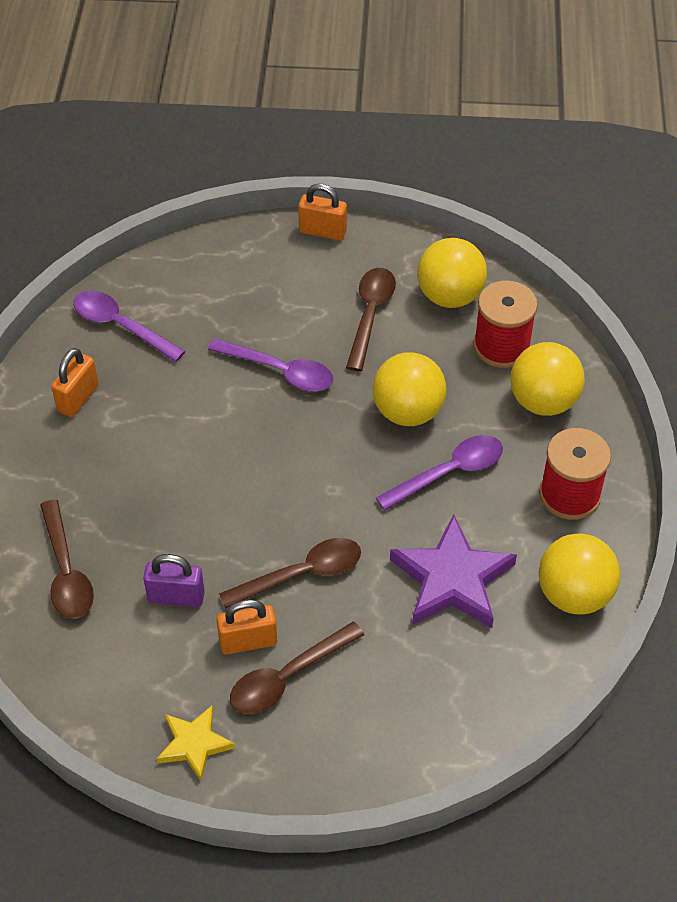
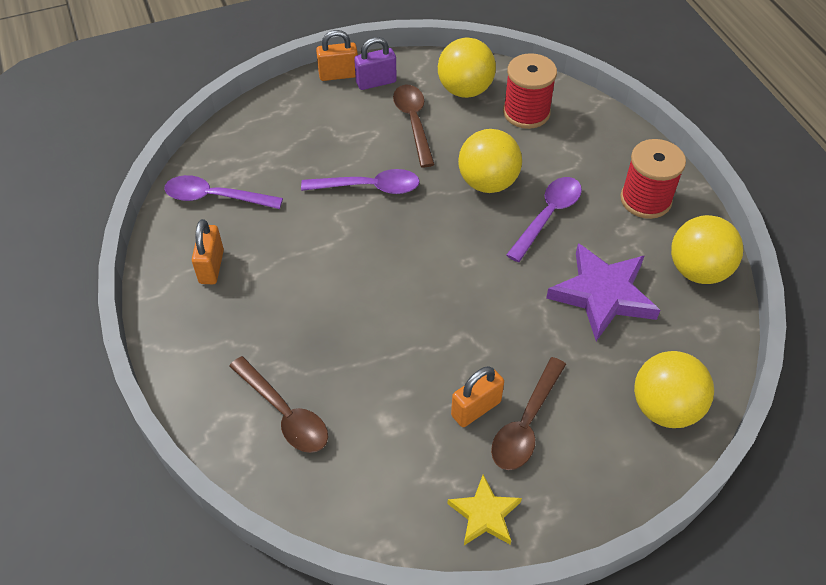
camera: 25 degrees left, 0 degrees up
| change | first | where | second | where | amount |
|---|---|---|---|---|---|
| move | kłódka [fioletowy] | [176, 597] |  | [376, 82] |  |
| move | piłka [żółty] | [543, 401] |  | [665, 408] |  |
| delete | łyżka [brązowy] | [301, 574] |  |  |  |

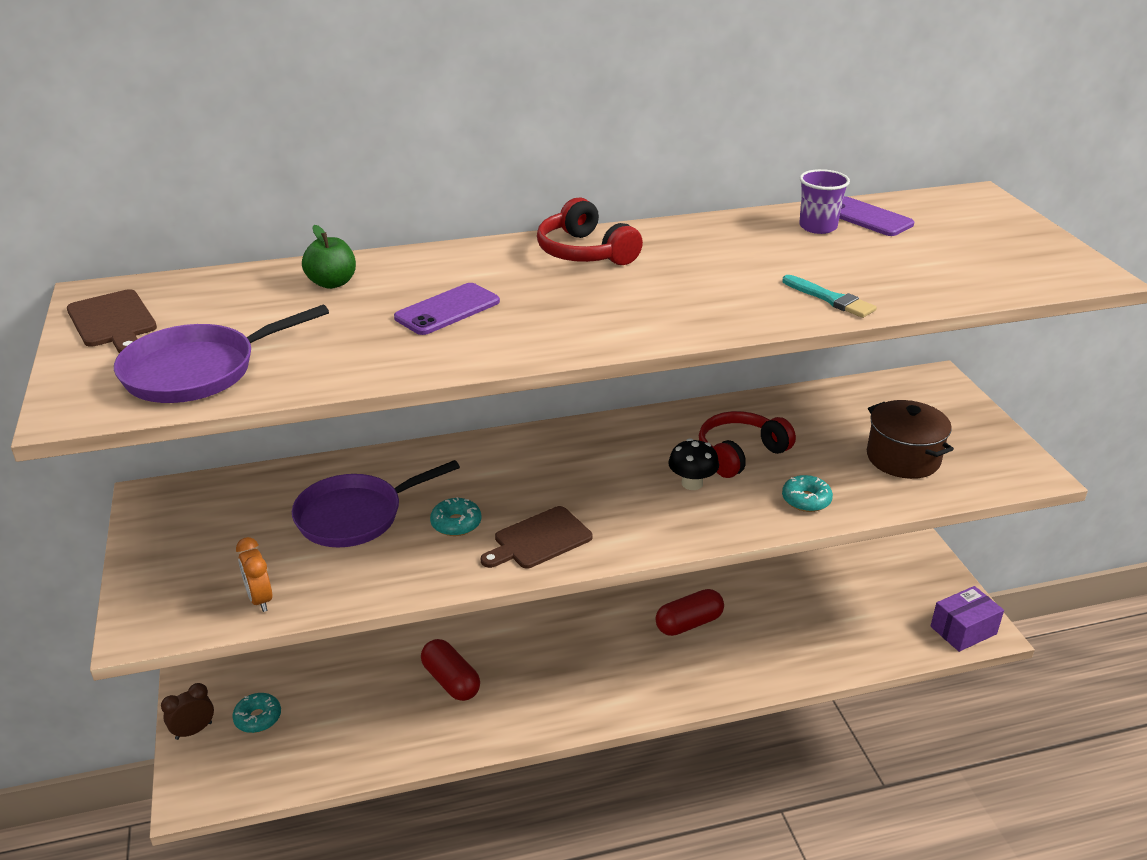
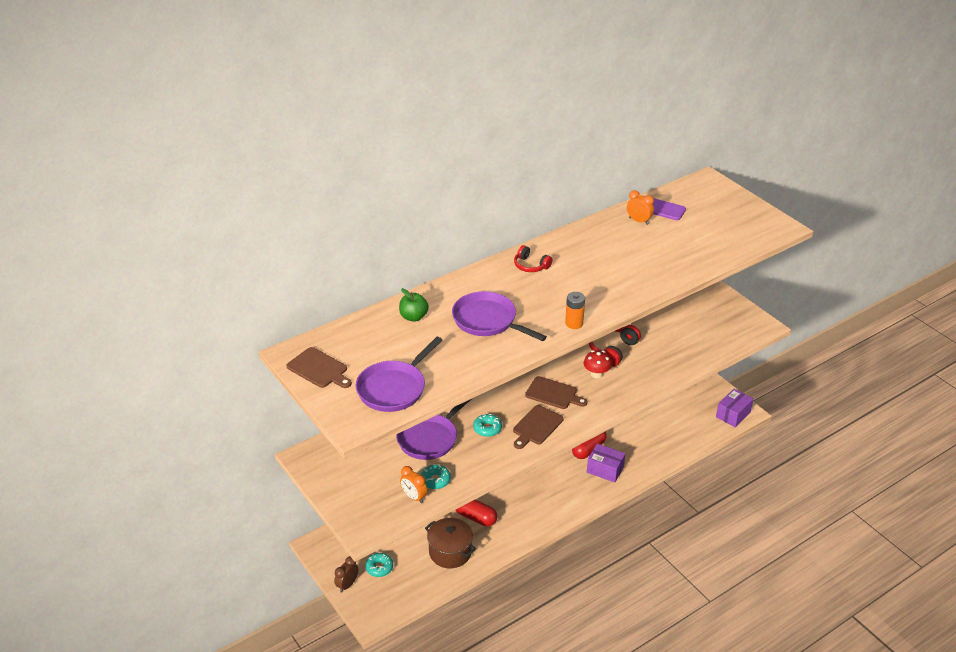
camera: 20 degrees left, 5 degrees up
| change | first | where | second | where | amount |
|---|---|---|---|---|---|
| move | donut [turkusowy] | [806, 500] |  | [435, 480] |  |
| move | garnek [brązowy] | [903, 458] |  | [450, 552] |  |
| replace | telefon [fioletowy] | [447, 310] | patelnia [fioletowy] | [488, 321] |  |
| resize | słuchawki [czerwony] | [585, 252] |  | [531, 266] | x0.64 |
| insert |  |  | deska do krojenia [brązowy] | [553, 394] |  |
| insert |  |  | bateria [pomarańczowy] | [574, 323] |  |
| recolor | grzyb [czarny] | [692, 483] | grzyb [czerwony] | [596, 374] |  |
| insert |  |  | pudełko [fioletowy] | [605, 469] |  |
| replace | szklanka [fioletowy] | [818, 227] | budzik [pomarańczowy] | [638, 221] |  |
| delete | pędzel [turkusowy] | [831, 299] |  |  |  |

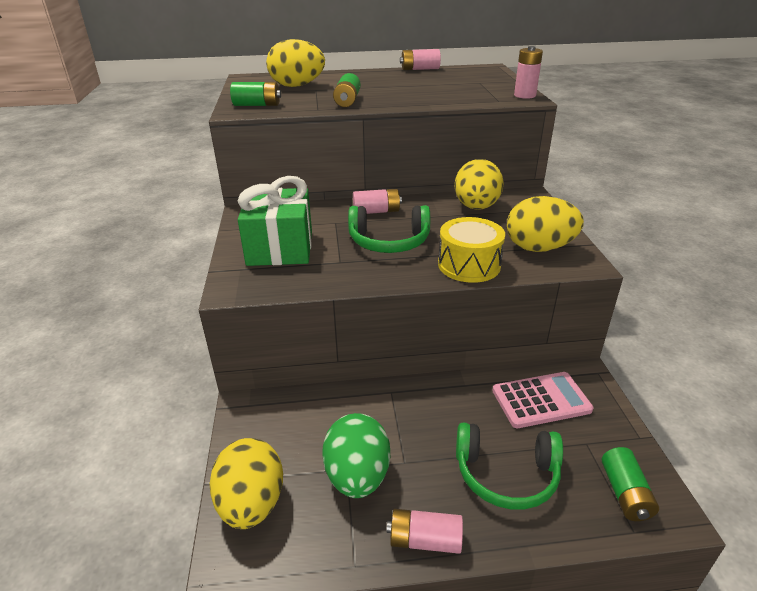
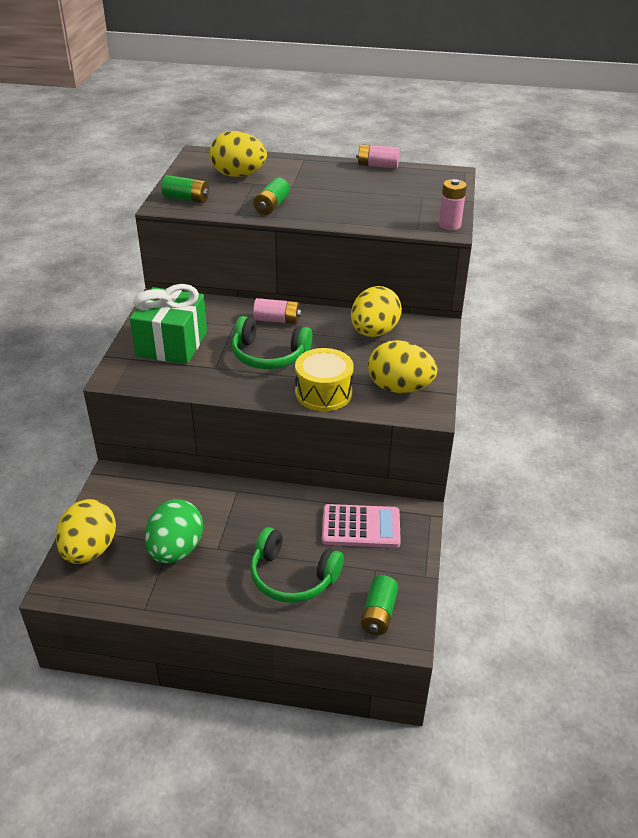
camera: 15 degrees right, 5 degrees up
| change | first | where | second | where | amount |
|---|---|---|---|---|---|
| delete | bateria [różowy] | [425, 540] |  |  |  |

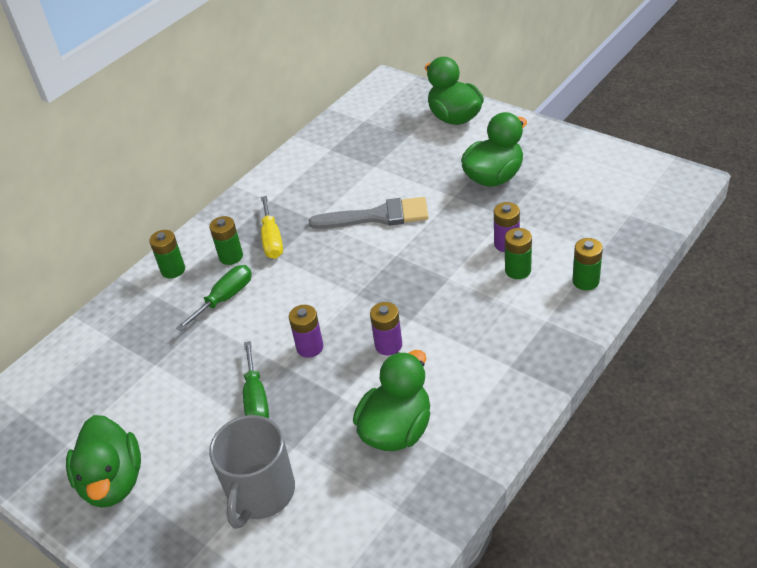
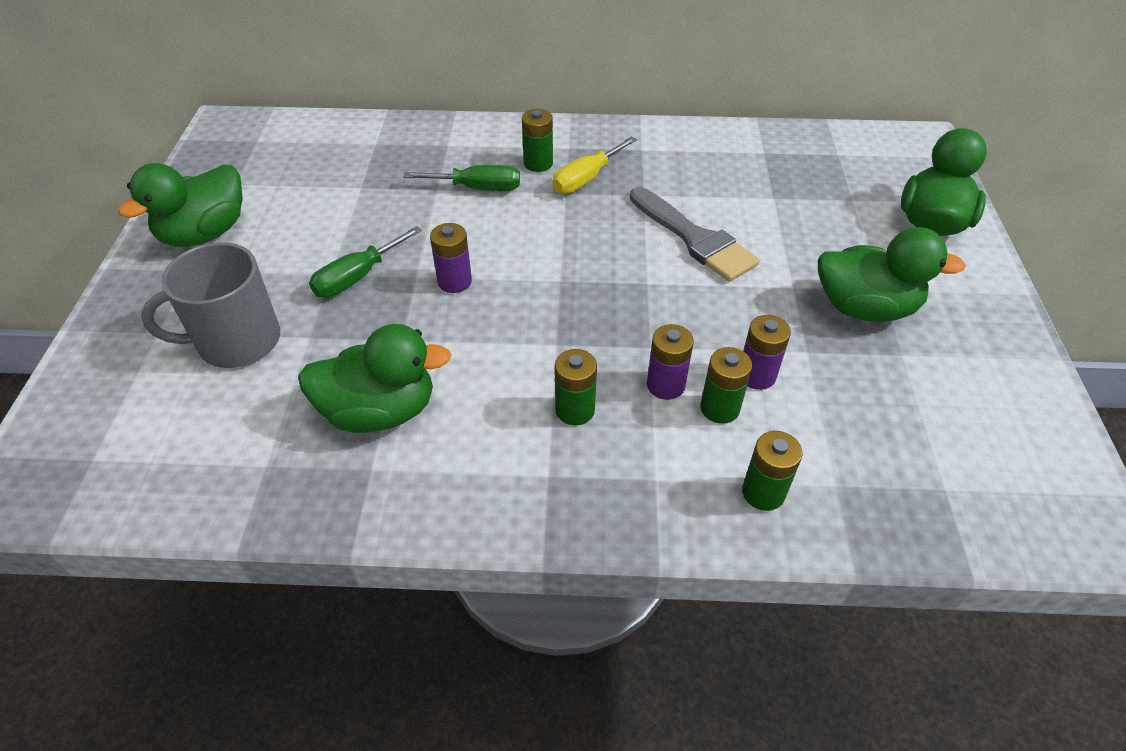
camera: 50 degrees right, 5 degrees up
| change | first | where | second | where | amount |
|---|---|---|---|---|---|
| move | bateria [zielony] | [173, 270] |  | [575, 410] |  |
| move | bateria [fioletowy] | [388, 345] |  | [665, 385] |  |

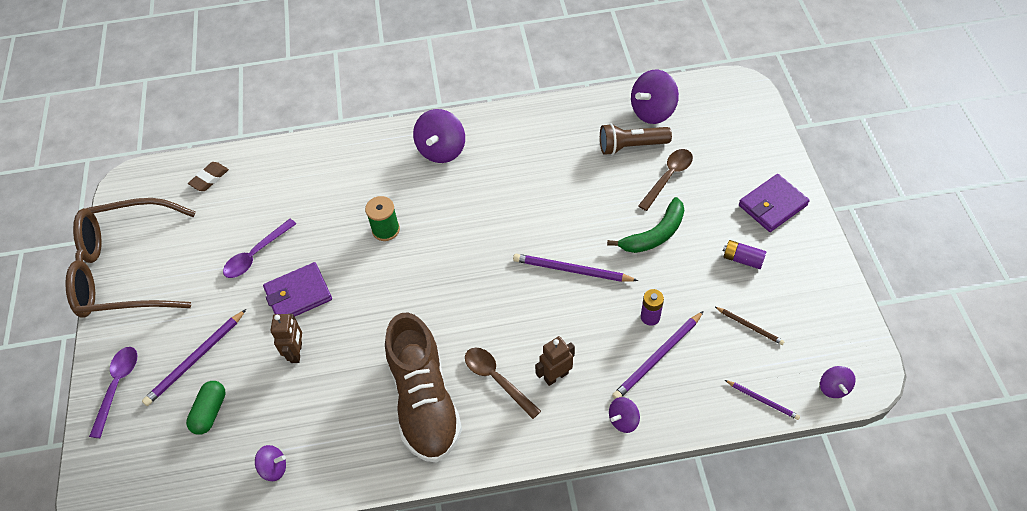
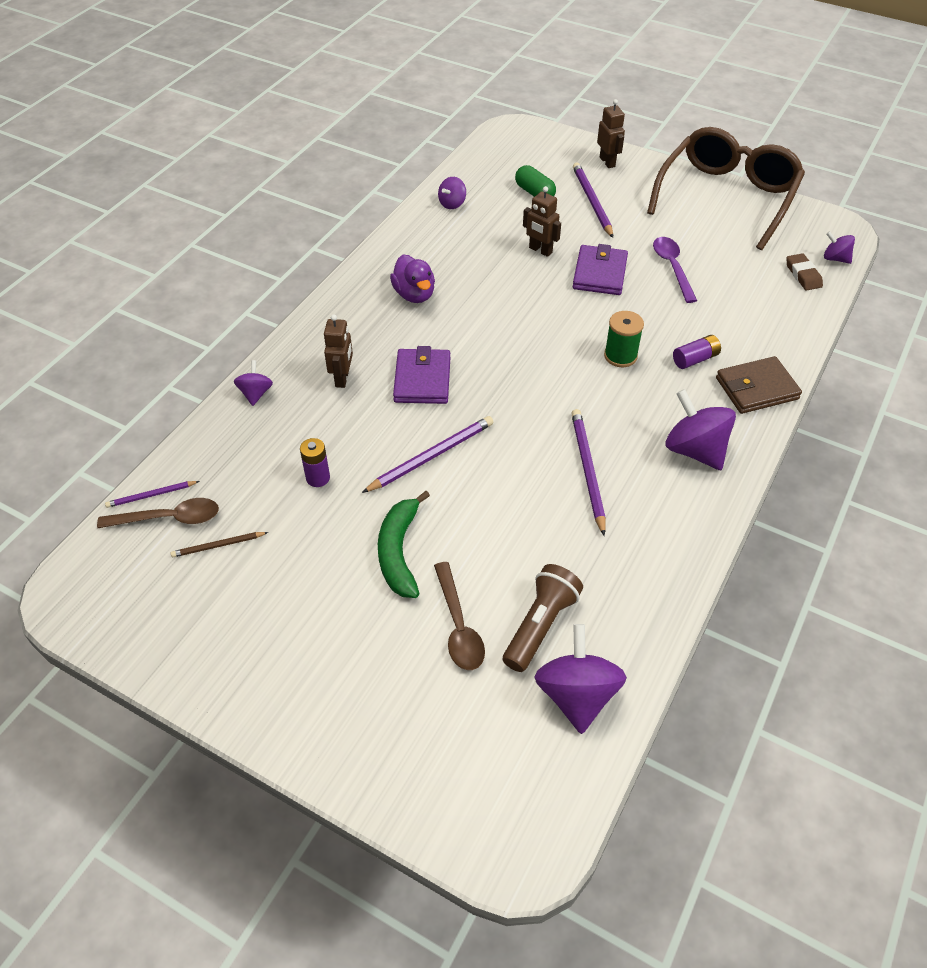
camera: 125 degrees right, 5 degrees down
| change | first | where | second | where | amount |
|---|---|---|---|---|---|
| move | łyżka [brązowy] | [497, 379] |  | [169, 518] |  |
| replace | but [brązowy] | [424, 401] | kaczka [fioletowy] | [414, 294] |  |
| move | portfel [fioletowy] | [772, 205] |  | [422, 380] |  |
| move | ołówek [fioletowy] | [657, 357] |  | [587, 470] |  |
| replace | łyżka [fioletowy] | [117, 386] | robot [brązowy] | [607, 162] |  |
| move | bateria [fioletowy] | [742, 259] |  | [695, 359] |  |
| insert |  |  | portfel [brązowy] | [756, 389] |  |
| move | bączek [fioletowy] | [833, 388] |  | [835, 258] |  |

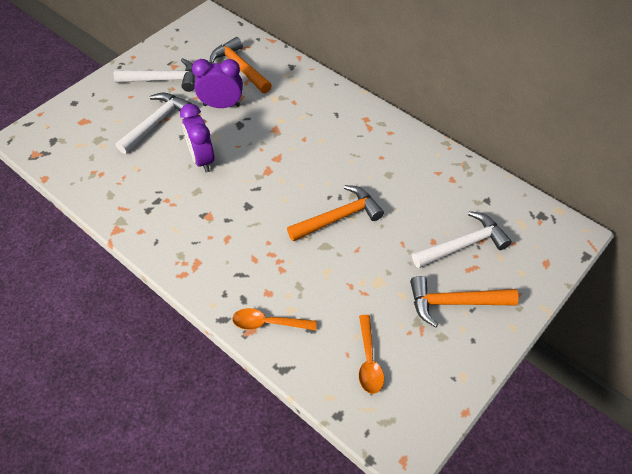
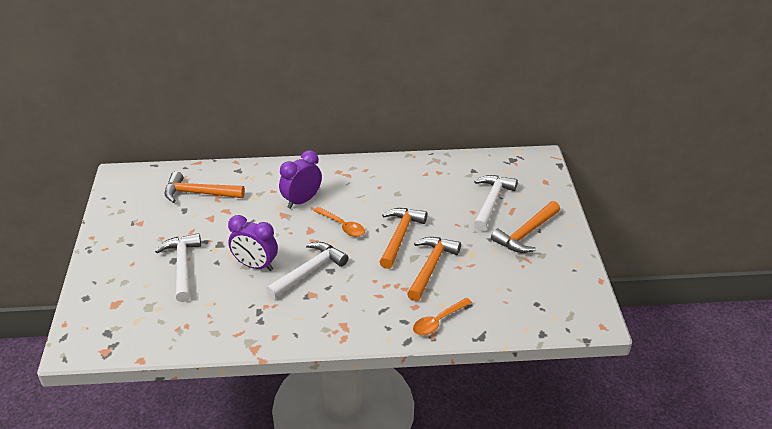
camera: 45 degrees left, 15 degrees down
| change | first | where | second | where | amount |
|---|---|---|---|---|---|
| move | młotek [biały] | [163, 80] |  | [308, 271] |  |
| move | budzik [fioletowy] | [221, 105] |  | [301, 201] |  |
| move | łyżka [pomarańczowy] | [369, 361] |  | [342, 226] |  |
| insert |  |  | młotek [pomarańczowy] | [430, 267] |  |

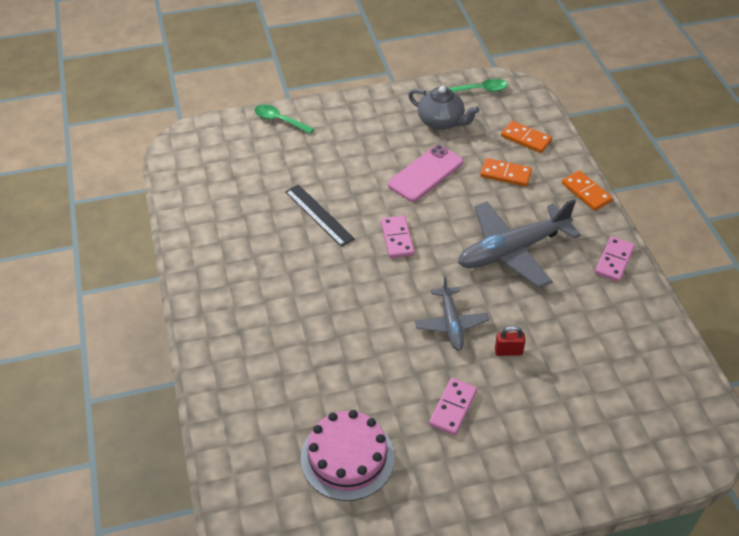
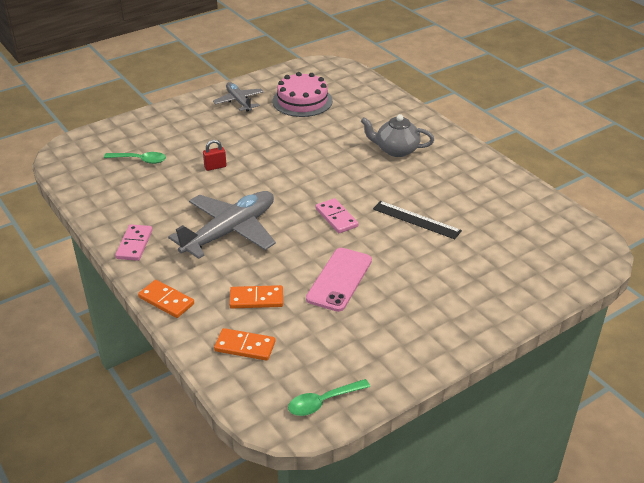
camera: 160 degrees right, 10 degrees down
| change | first | where | second | where | amount |
|---|---|---|---|---|---|
| move | łyżka [zielony] | [279, 120] |  | [140, 160] |  |
| move | samolot [szary] | [451, 324] |  | [239, 101] |  |
| move | imbryk [szary] | [441, 121] |  | [396, 150] |  |
| delete | kostka domina [różowy] | [453, 408] |  |  |  |

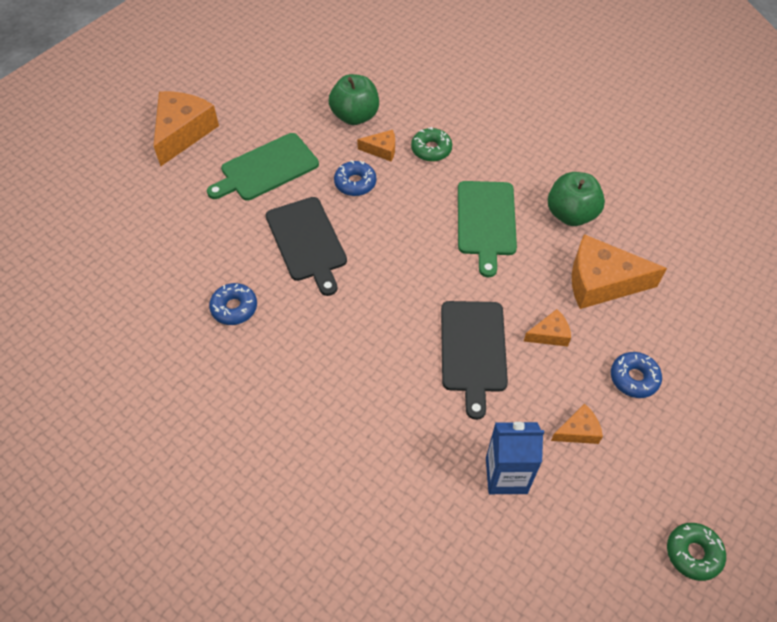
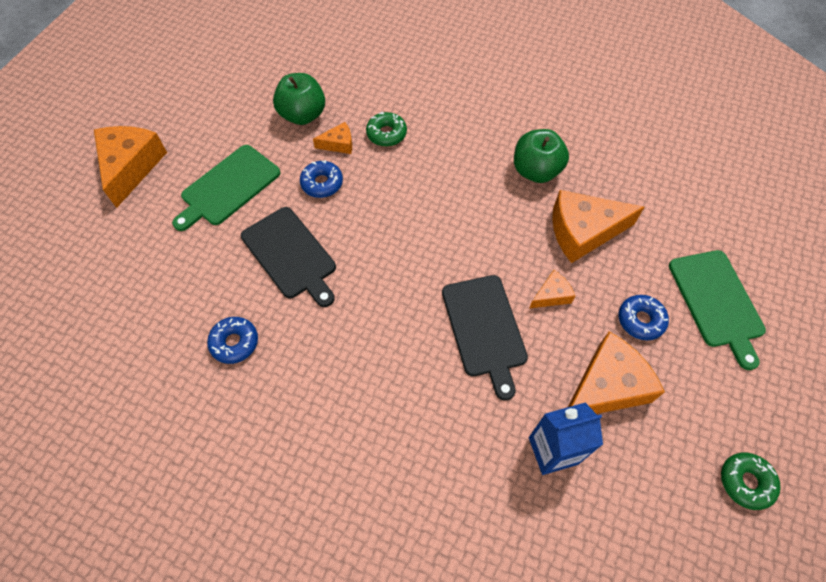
camera: 15 degrees left, 5 degrees up
| change | first | where | second | where | amount |
|---|---|---|---|---|---|
| resize | ser [pomarańczowy] | [578, 431] |  | [606, 386] | x2.02 |
| move | deska do krojenia [zielony] | [486, 221] |  | [717, 302] |  |

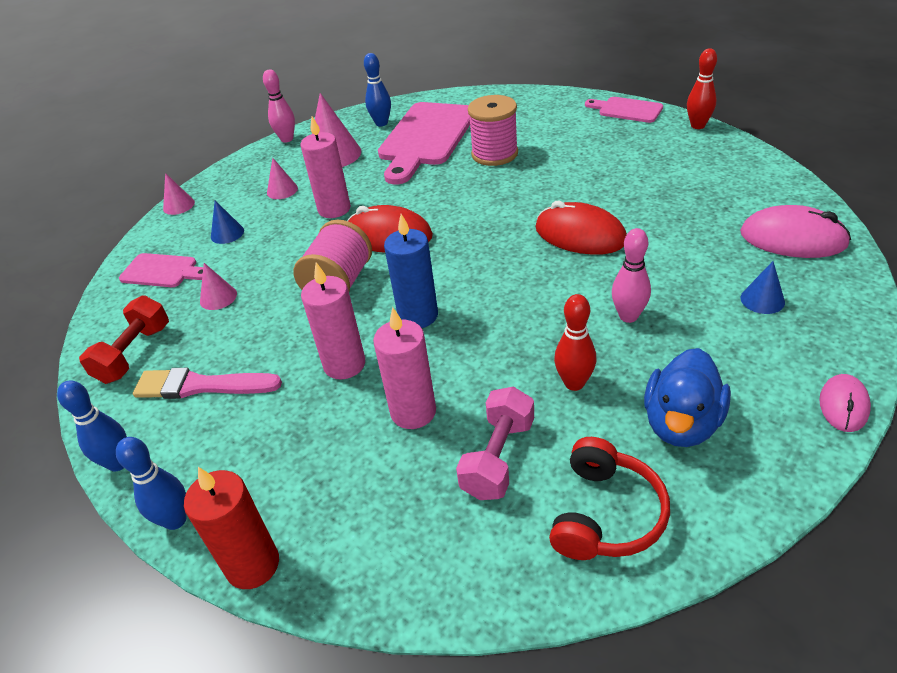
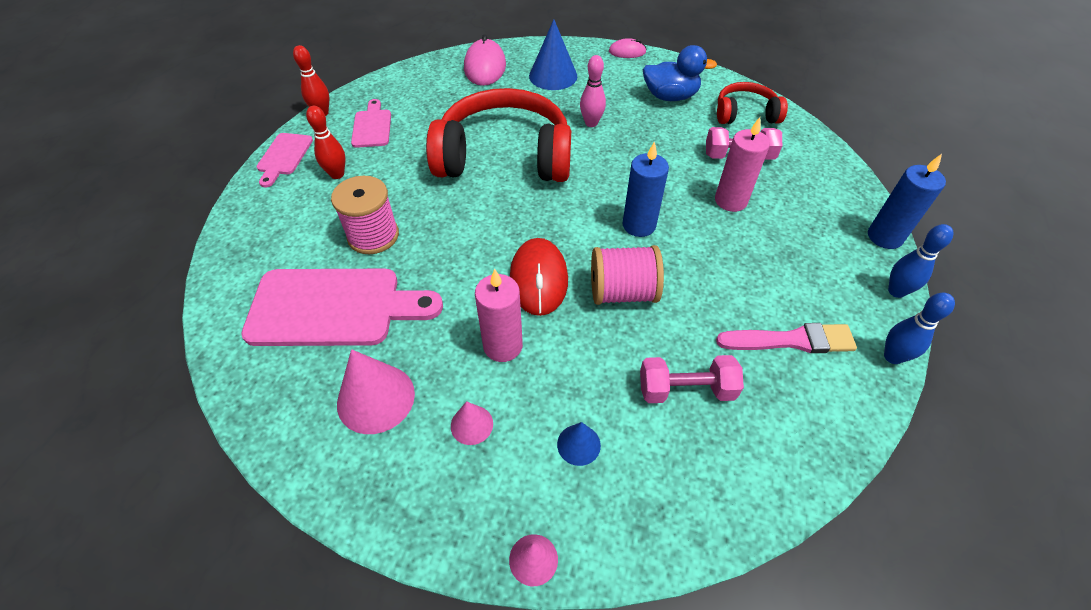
camera: 115 degrees left, 10 degrees up
| change | first | where | second | where | amount |
|---|---|---|---|---|---|
| move | kręgiel [czerwony] | [574, 383] |  | [337, 174] |  |
| move | deska do krojenia [różowy] | [162, 271] |  | [372, 126] |  |
| replace | myszka [czerwony] | [580, 235] | słuchawki [czerwony] | [504, 156] |  |
| resize | stożek [niebieski] | [762, 300] |  | [553, 76] | x1.86 |
| replace | stożek [różowy] | [218, 297] | hantel [różowy] | [686, 390] |  |
| rotate | pędzel [różowy] | [201, 386] |  | [791, 340] | 75 degrees counterclockwise |
| recolor | świeca [czerwony] | [253, 565] | świeca [niebieski] | [884, 237] |  |
| delete | hantel [czerwony] | [134, 354] |  |  |  |
| delete | kręgiel [różowy] | [287, 139] |  |  |  |
| delete | świeca [różowy] | [344, 364] |  |  |  |
| delete | kręgiel [niebieski] | [381, 123] |  |  |  |

